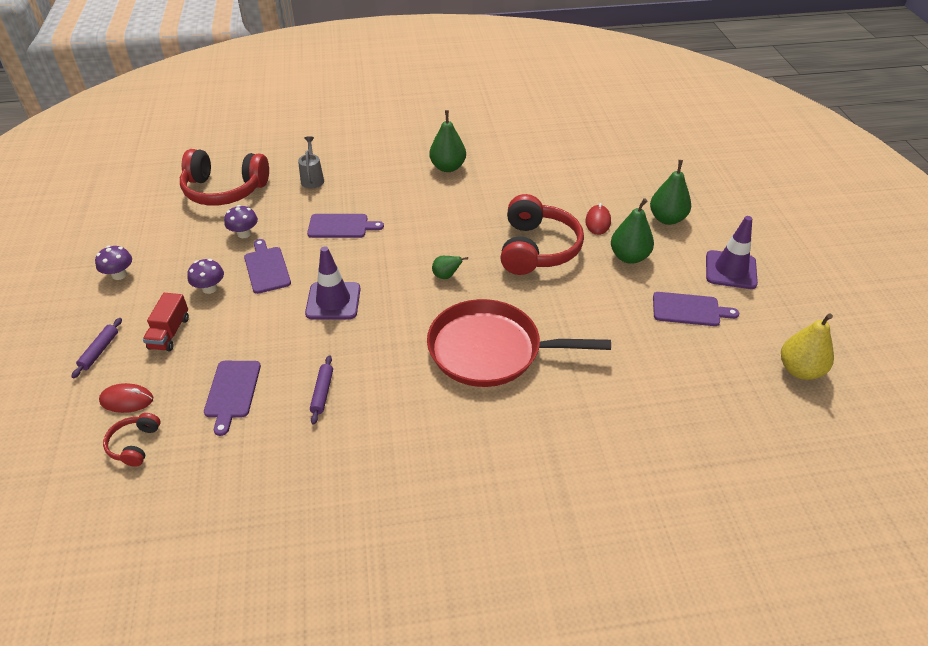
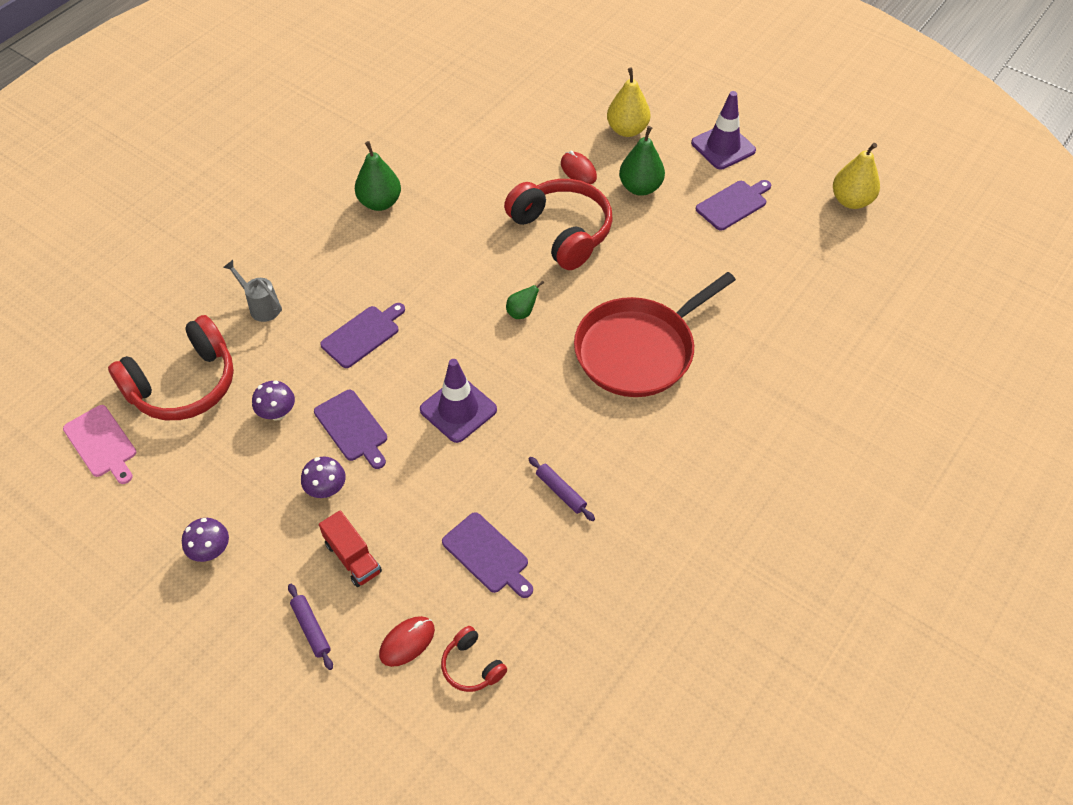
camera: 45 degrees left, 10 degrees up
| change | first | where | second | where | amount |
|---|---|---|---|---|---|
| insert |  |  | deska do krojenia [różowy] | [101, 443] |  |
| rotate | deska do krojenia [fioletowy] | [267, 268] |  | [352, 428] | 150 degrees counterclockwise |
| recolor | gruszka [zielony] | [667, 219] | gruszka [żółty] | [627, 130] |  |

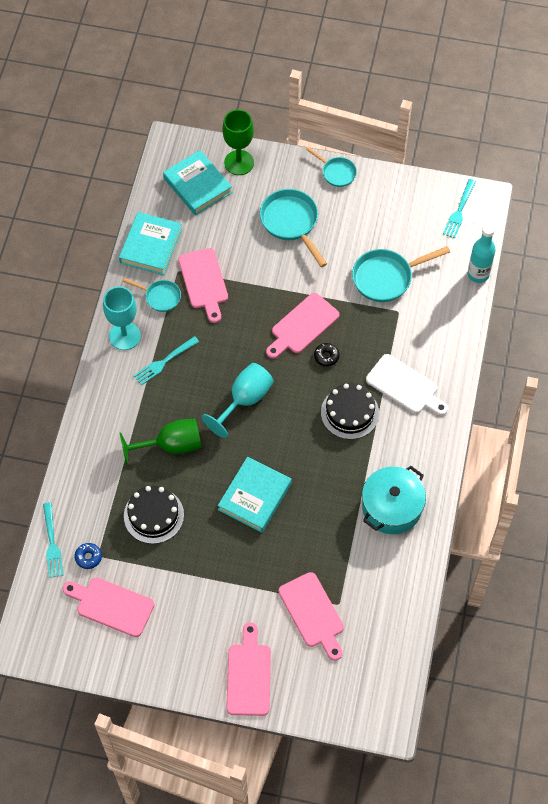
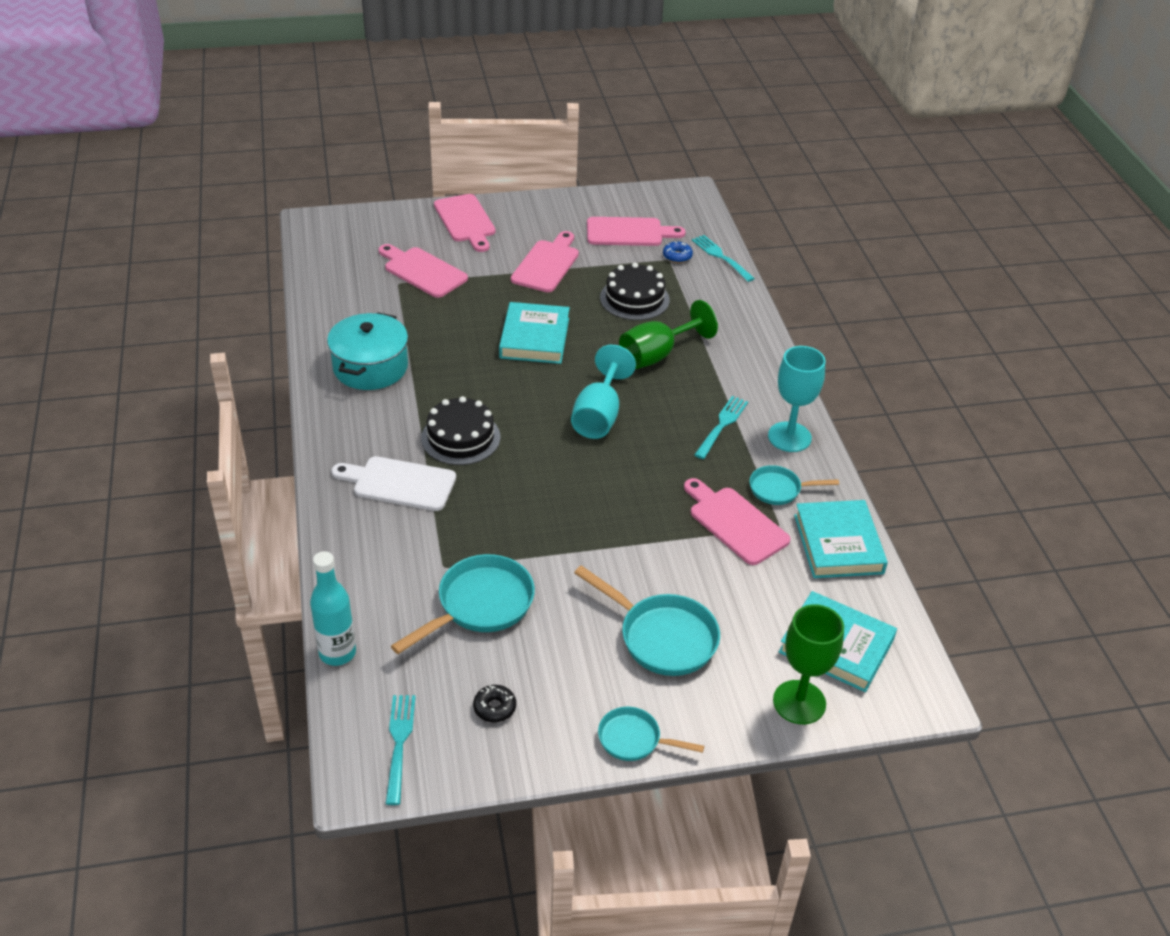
camera: 155 degrees right, 20 degrees down
| change | first | where | second | where | amount |
|---|---|---|---|---|---|
| move | donut [czarny] | [326, 356] |  | [494, 708] |  |
| move | deska do krojenia [różowy] | [302, 326] |  | [546, 264] |  |

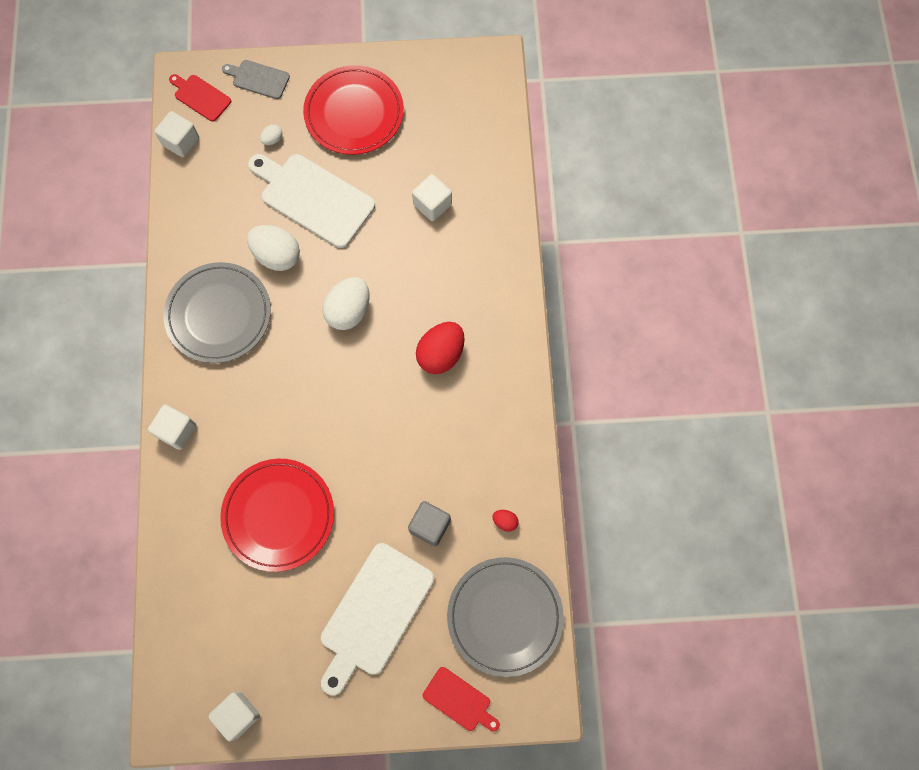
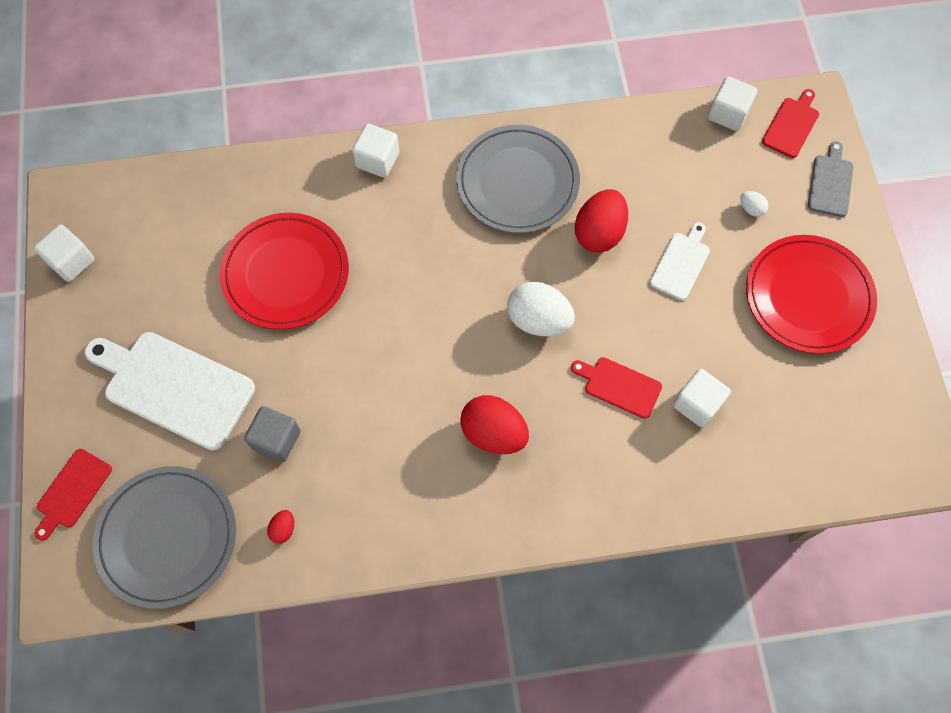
camera: 85 degrees right, 5 degrees down
| change | first | where | second | where | amount |
|---|---|---|---|---|---|
| insert |  |  | deska do krojenia [czerwony] | [619, 386] |  |
| recolor | jajko [biały] | [277, 255] | jajko [czerwony] | [599, 233] |  |
| resize | deska do krojenia [biały] | [313, 198] |  | [681, 263] | x0.52 |

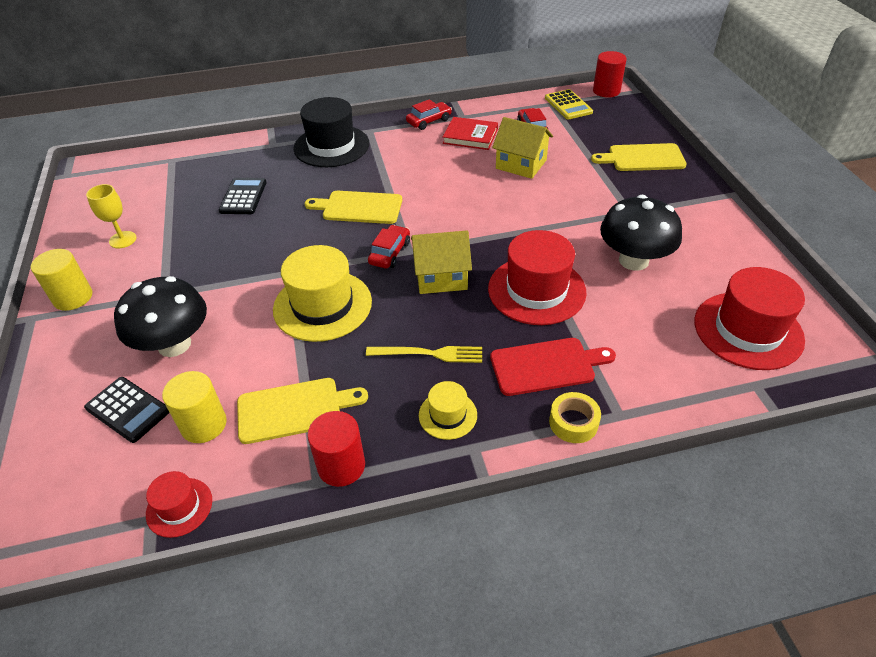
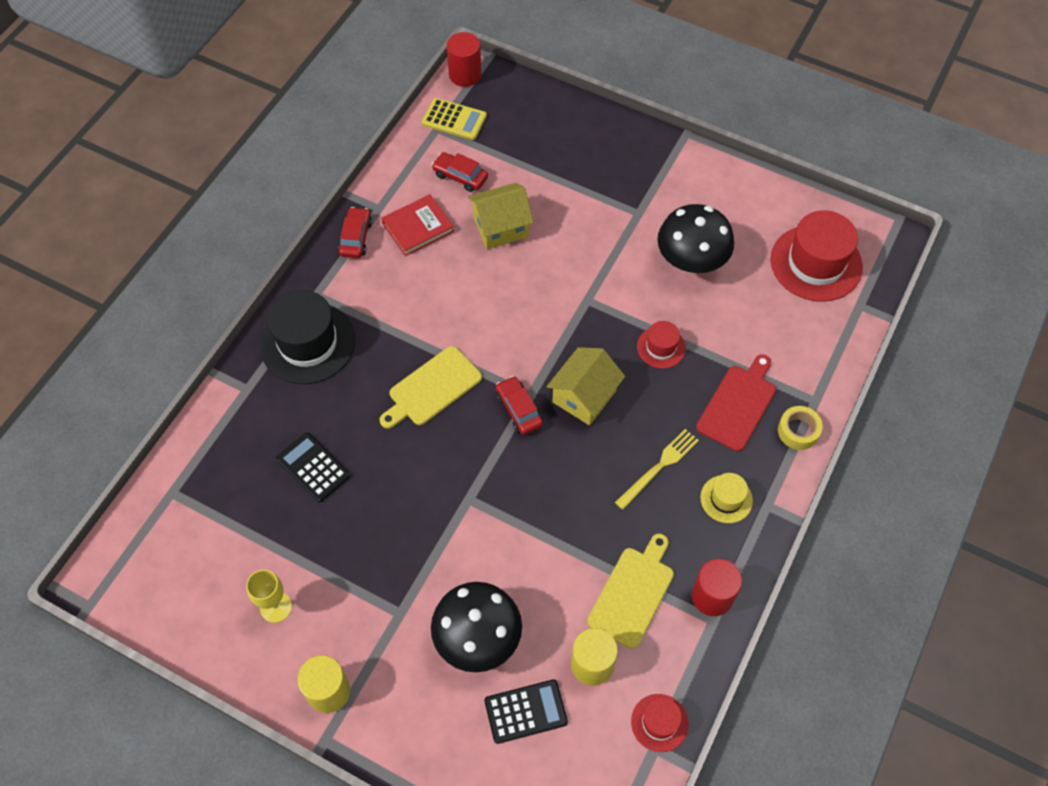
camera: 50 degrees left, 15 degrees up
| change | first | where | second | where | amount |
|---|---|---|---|---|---|
| resize | kapelusz [czerwony] | [536, 290] |  | [661, 347] | x0.51 |
| delete | kapelusz [żółty] | [322, 305] |  |  |  |
| delete | deska do krojenia [żółty] | [643, 158] |  |  |  |

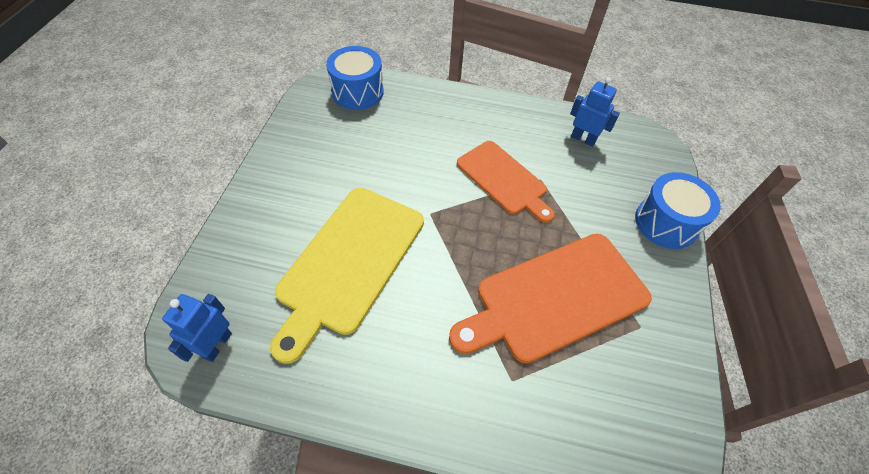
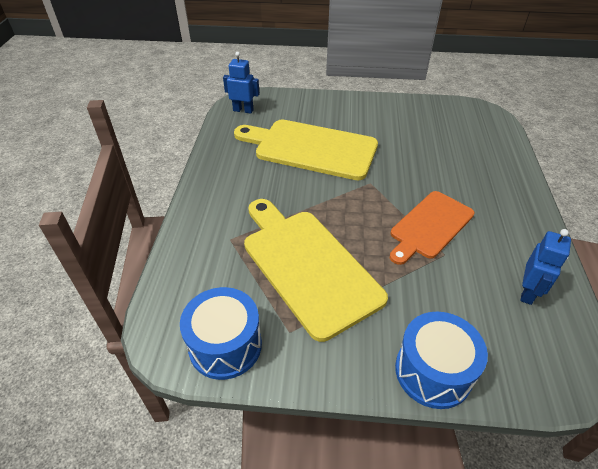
camera: 85 degrees right, 10 degrees down
| change | first | where | second | where | amount |
|---|---|---|---|---|---|
| move | bęben [niebieski] | [357, 92] |  | [225, 345] |  |
| recolor | deska do krojenia [pomarańczowy] | [555, 298] | deska do krojenia [żółty] | [307, 265] |  |

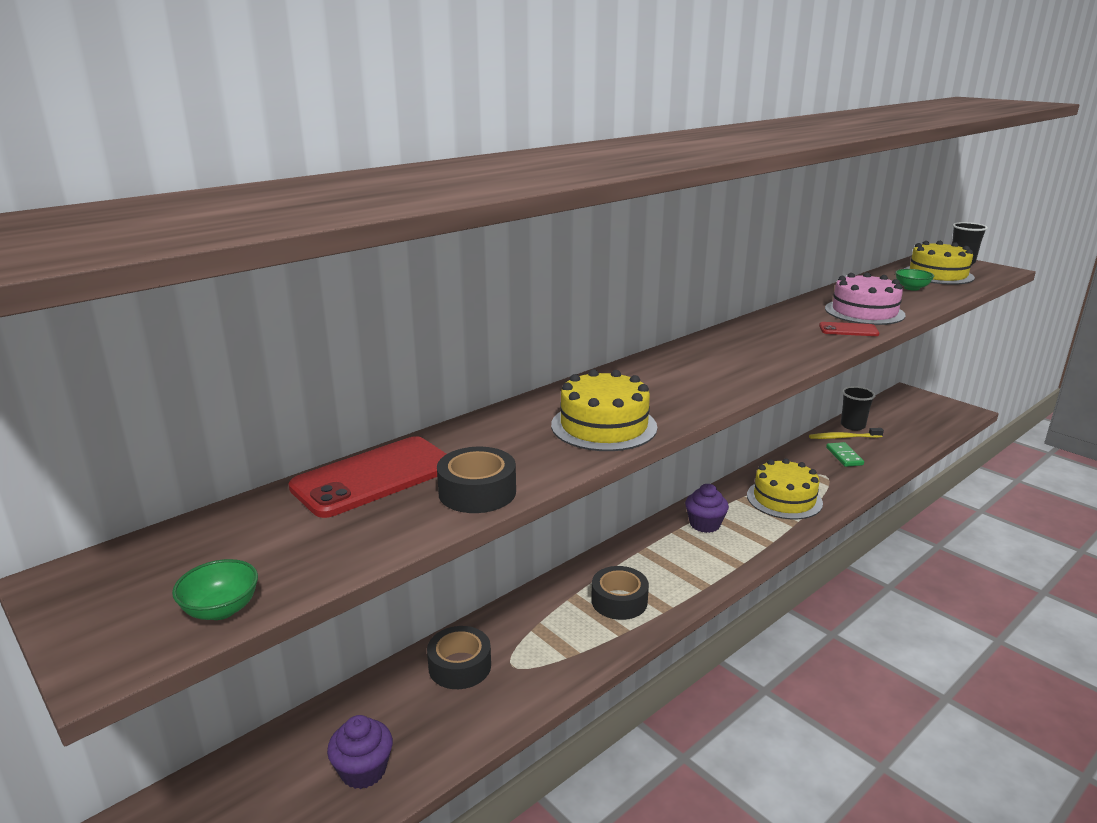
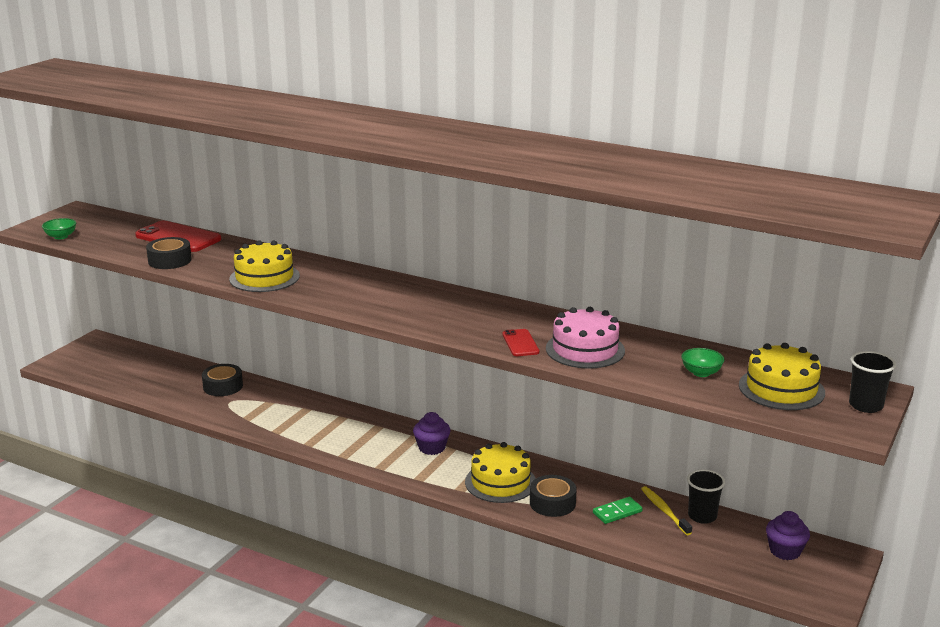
camera: 70 degrees right, 0 degrees up
| change | first | where | second | where | amount |
|---|---|---|---|---|---|
| move | taśma klejąca [czarny] | [619, 601] |  | [552, 503] |  |
| move | muffinka [fioletowy] | [363, 770] |  | [785, 551] |  |

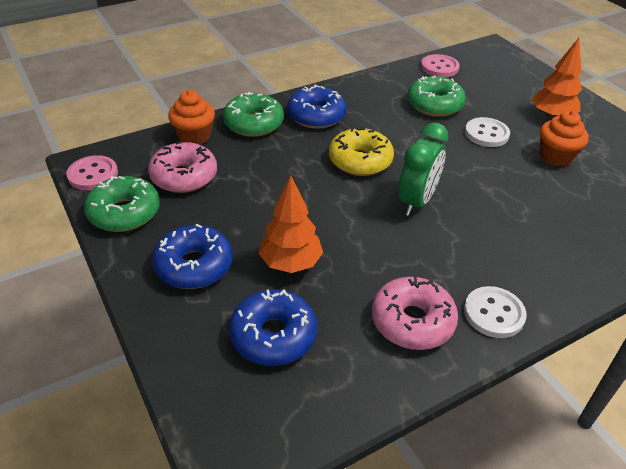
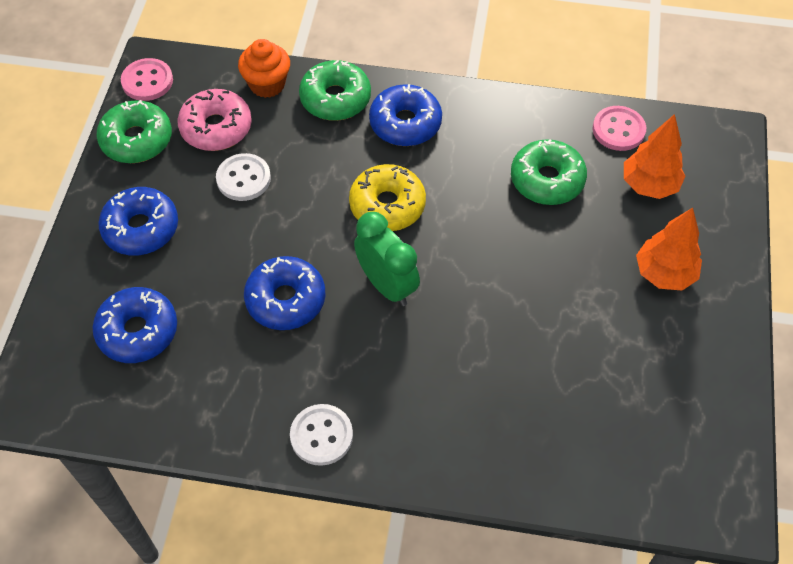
camera: 40 degrees right, 15 degrees up
| change | first | where | second | where | amount |
|---|---|---|---|---|---|
| move | guzik [biały] | [486, 134] |  | [243, 178] |  |
| insert |  |  | donut [niebieski] | [286, 300] |  |
| rotate | budzik [zielony] | [417, 201] |  | [387, 285] | 105 degrees counterclockwise |
| move | drzewko [pomarańczowy] | [290, 263] |  | [649, 185] |  |
| delete | donut [różowy] | [412, 321] |  |  |  |
| delete | muffinka [pomarańczowy] | [555, 156] |  |  |  |

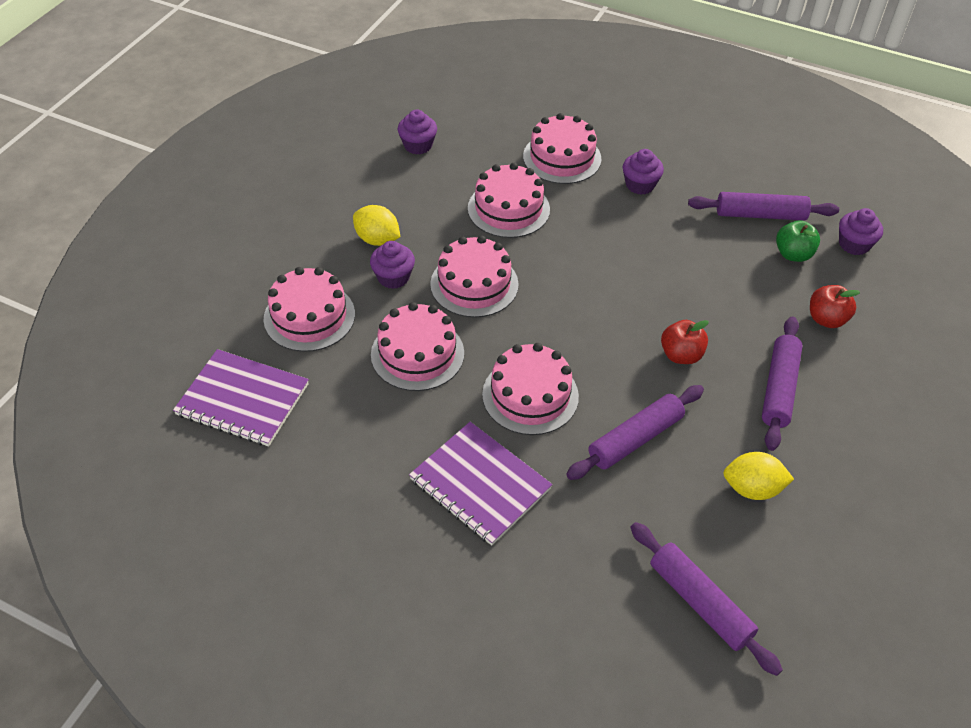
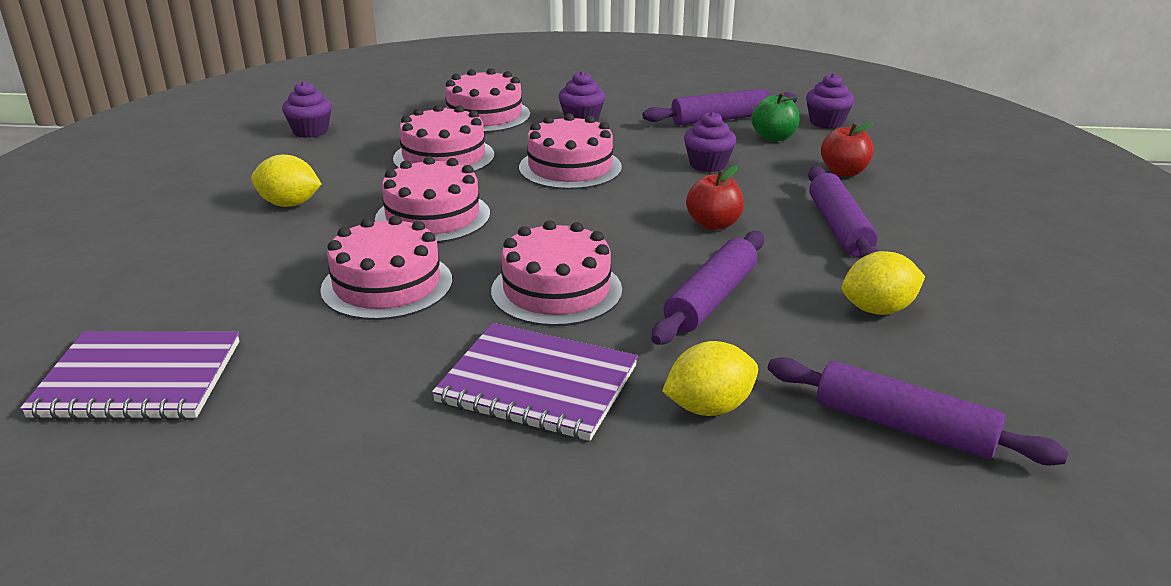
camera: 20 degrees left, 20 degrees down
| change | first | where | second | where | amount |
|---|---|---|---|---|---|
| move | tort [różowy] | [309, 316] |  | [570, 167] |  |
| insert |  |  | cytryna [żółty] | [709, 407] |  |
| move | muffinka [fioletowy] | [393, 277] |  | [708, 164] |  |

